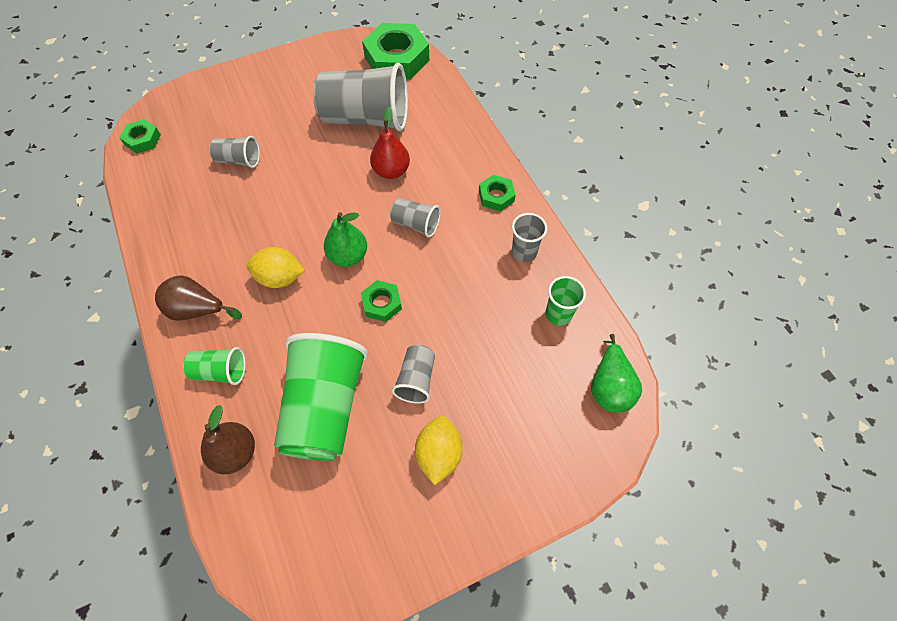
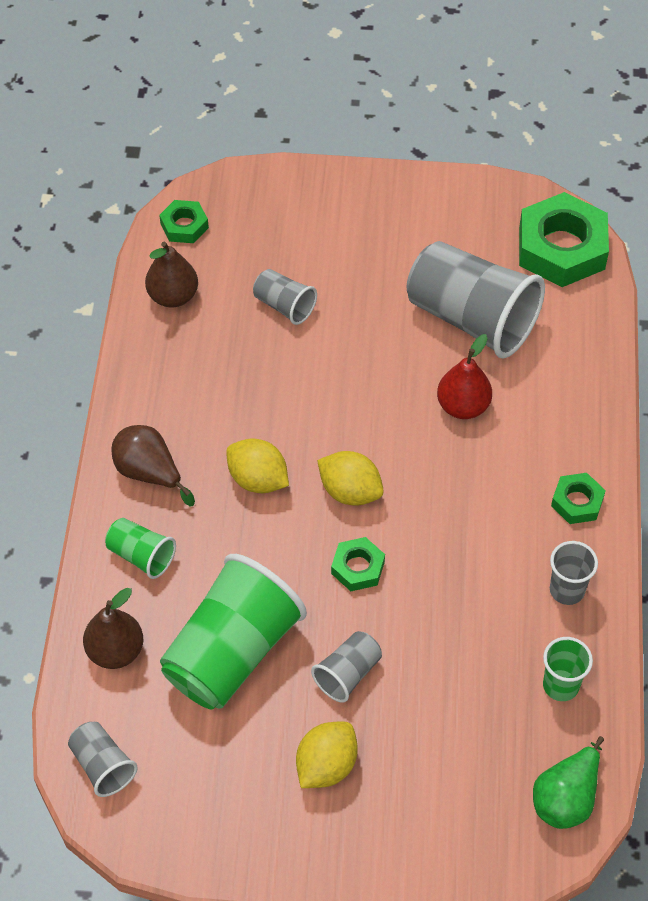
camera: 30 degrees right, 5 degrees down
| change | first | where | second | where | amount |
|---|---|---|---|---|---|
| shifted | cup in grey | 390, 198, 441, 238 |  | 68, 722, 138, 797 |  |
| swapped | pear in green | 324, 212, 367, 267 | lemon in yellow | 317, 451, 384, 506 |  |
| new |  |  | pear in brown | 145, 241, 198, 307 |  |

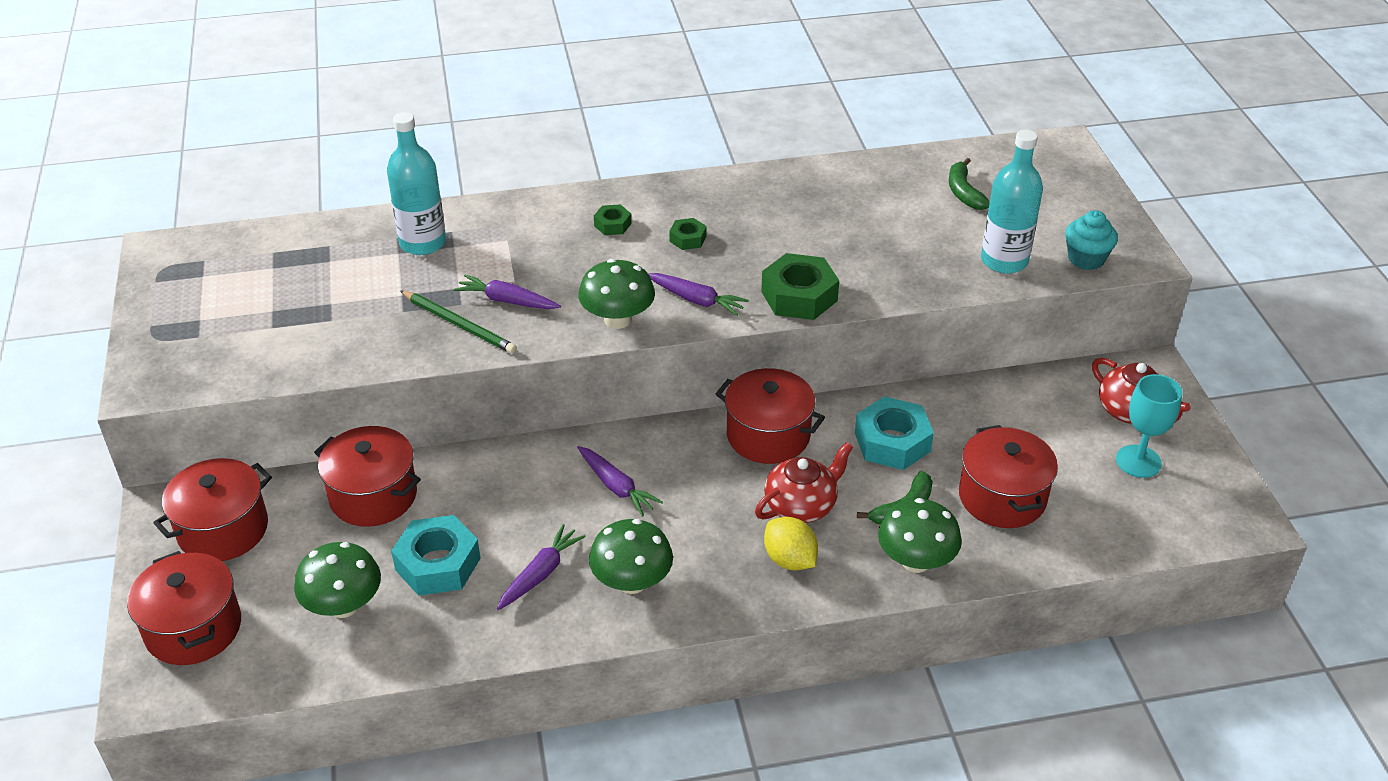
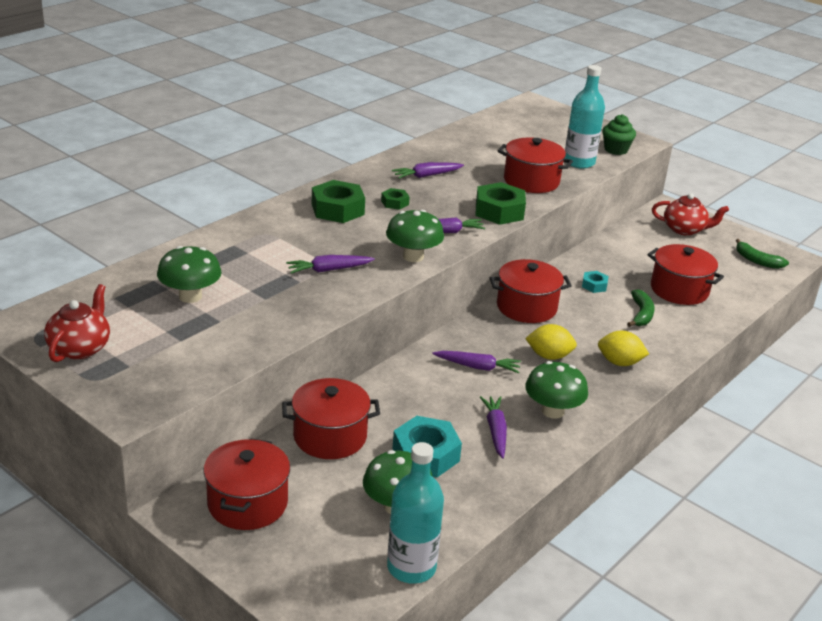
camera: 40 degrees left, 10 degrees down
| change | first | where | second | where | amount |
|---|---|---|---|---|---|
| shifted | bottle in turquoise | 387, 112, 446, 255 |  | 387, 442, 444, 584 |  |
| shifted | banana in green | 949, 158, 990, 210 |  | 736, 239, 789, 269 |  |
| scaled | nut in green | 594, 204, 632, 235 |  | 312, 180, 365, 223 | x1.94 |
| repainted | cupcake in turquoise | 1065, 210, 1118, 270 | cupcake in green | 602, 114, 636, 155 |  |
| gone | pencil in green | 400, 290, 517, 354 |  |  |  |
| gone | goblet in turquoise | 1116, 374, 1182, 478 |  |  |  |
| scaled | nut in turquoise | 855, 396, 934, 470 |  | 582, 271, 609, 293 | x0.51 |
| shifted | teapot in red | 755, 442, 853, 523 |  | 44, 284, 110, 362 |  |
| shifted | mushroom in green | 878, 498, 962, 573 |  | 157, 246, 222, 303 |  |
| shifted | pot in red | 127, 551, 241, 665 |  | 498, 138, 573, 193 |  |
| new |  |  | carrot in purple | 392, 162, 464, 179 |  |
| new |  |  | lemon in yellow | 525, 324, 577, 360 |  |

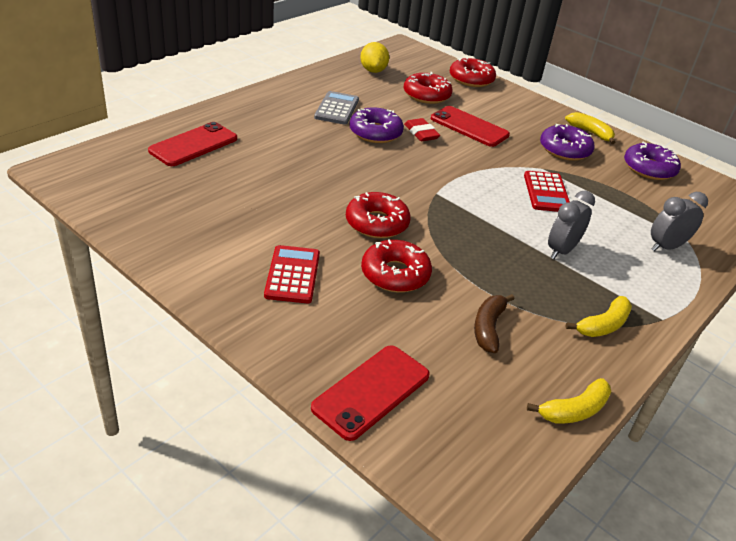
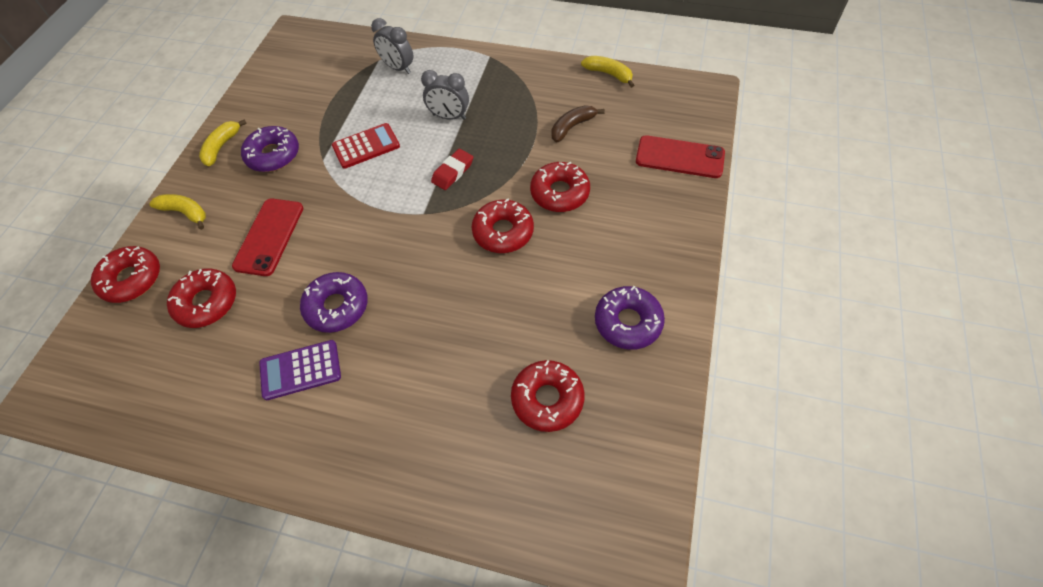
camera: 110 degrees left, 20 degrees up
| change | first | where | second | where | amount |
|---|---|---|---|---|---|
| gone | lemon in yellow | 360, 42, 389, 73 |  |  |  |
| repainted | calculator in grey | 314, 91, 359, 125 | calculator in purple | 259, 340, 341, 400 |  |
| shifted | eraser in red | 404, 118, 440, 141 |  | 431, 149, 473, 190 |  |
| gone | phone in red | 148, 122, 237, 166 |  |  |  |
| shifted | donut in purple | 624, 142, 681, 180 |  | 595, 286, 665, 350 |  |
| gone | calculator in red | 264, 245, 320, 303 |  |  |  |
| rotated | banana in brown | 474, 294, 515, 353 |  | 552, 105, 605, 142 | 150 degrees clockwise |
| shifted | banana in yellow | 566, 296, 632, 337 |  | 149, 194, 206, 230 |  |
| new |  |  | donut in red | 511, 360, 585, 432 |  |

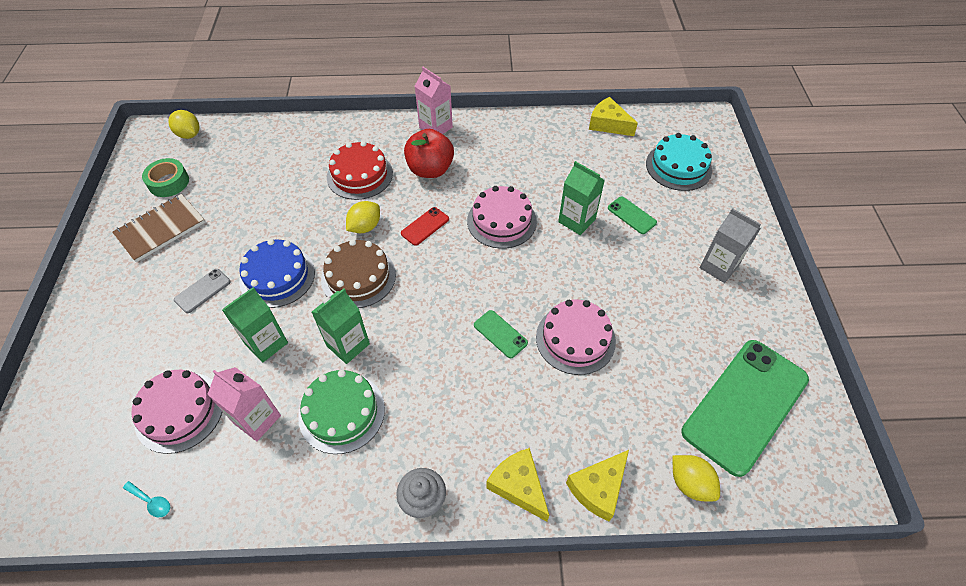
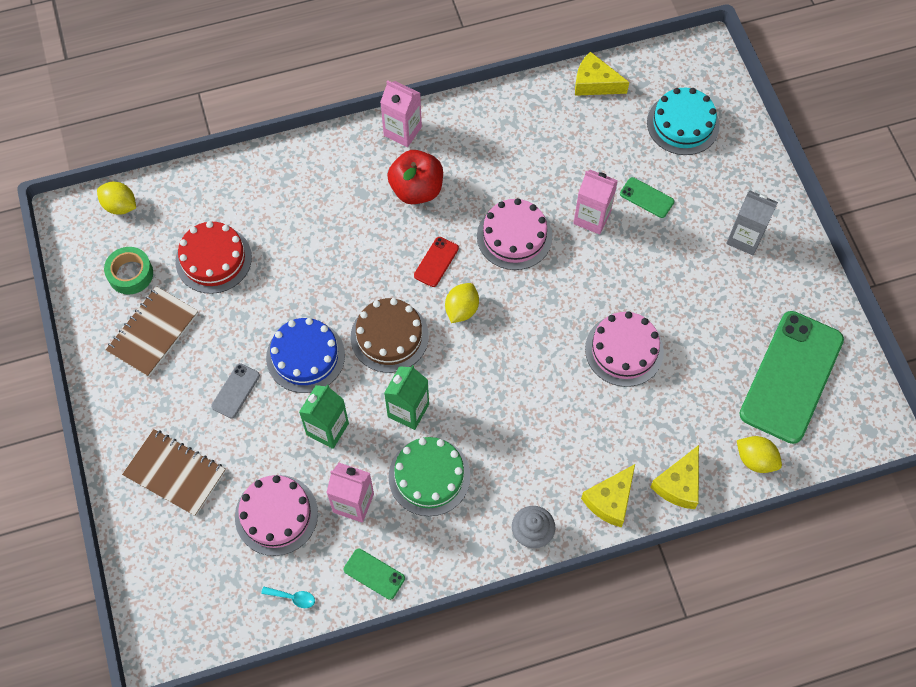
camera: 15 degrees left, 10 degrees up
| change | first | where | second | where | amount |
|---|---|---|---|---|---|
| shifted | cake in red | 327, 141, 393, 200 |  | 175, 221, 252, 294 |  |
| repainted | carton in green | 558, 161, 605, 235 | carton in pink | 573, 170, 618, 234 |  |
| shifted | lemon in yellow | 346, 201, 380, 233 |  | 445, 283, 479, 323 |  |
| shifted | phone in green | 474, 310, 528, 358 |  | 344, 548, 405, 600 |  |
| rotated | cheese in yellow | 486, 448, 549, 522 |  | 581, 464, 635, 527 | 90 degrees counterclockwise |
| new |  |  | notebook in brown | 122, 429, 226, 516 |  |

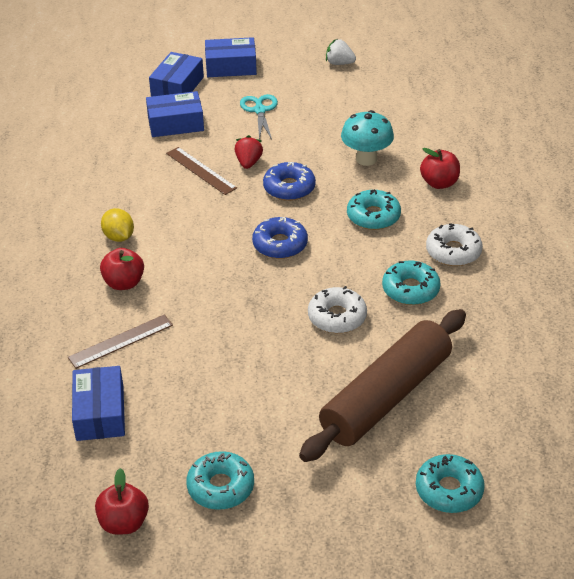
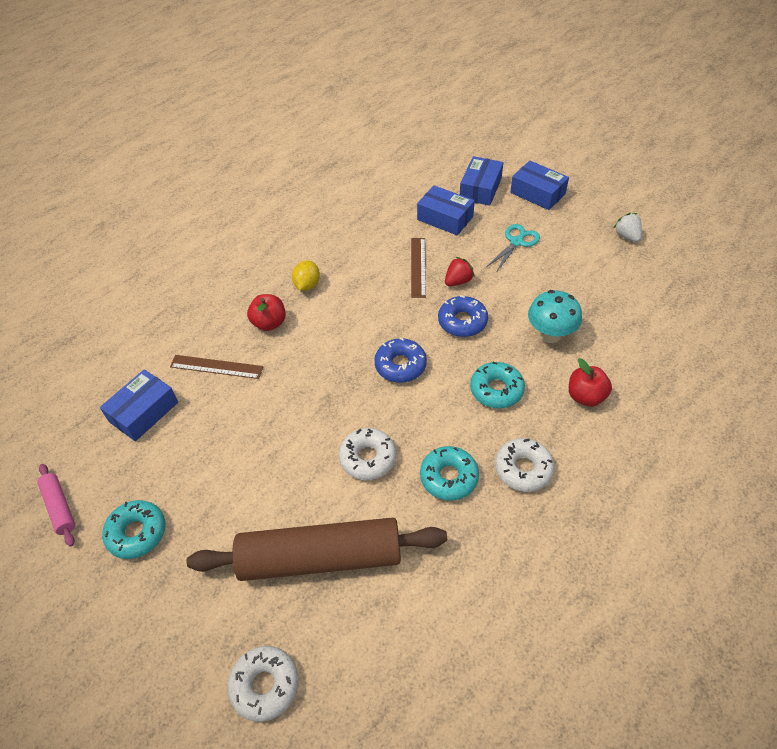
camera: 45 degrees right, 10 degrees up
| change | first | where | second | where | amount |
|---|---|---|---|---|---|
| rotated | box in blue | 149, 52, 204, 97 |  | 460, 156, 503, 206 | 45 degrees counterclockwise |
| repainted | donut in turquoise | 416, 454, 485, 513 | donut in white | 227, 646, 299, 722 |  |
| swapped | apple in red | 95, 468, 149, 535 | rolling pin in pink | 37, 464, 75, 547 |  |

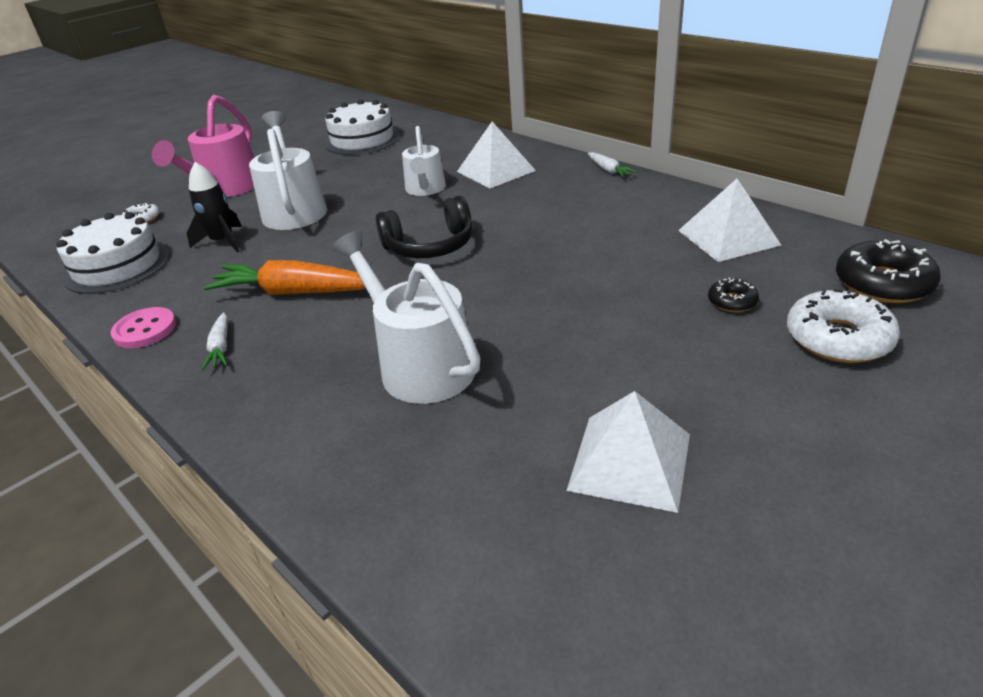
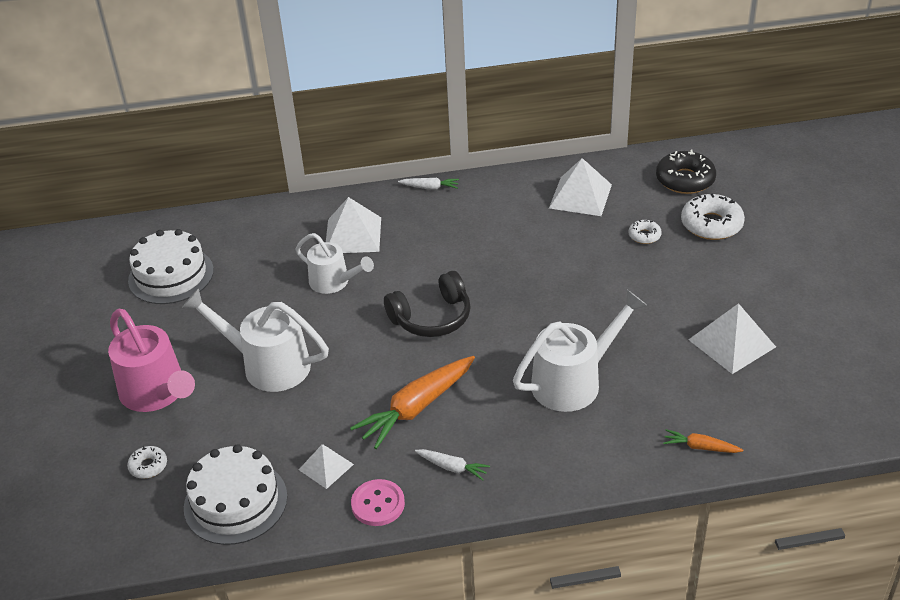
camera: 55 degrees left, 5 degrees up
| change | first | where | second | where | amount |
|---|---|---|---|---|---|
| gone | rocket in black | 187, 162, 242, 252 |  |  |  |
| rotated | headphones in black | 376, 196, 473, 258 |  | 384, 271, 471, 337 | 45 degrees clockwise |
| rotated | watering can in white | 331, 230, 480, 404 |  | 513, 290, 648, 412 | 150 degrees clockwise |
| repainted | donut in black | 708, 277, 759, 312 | donut in white | 629, 220, 662, 244 |  |
| new |  |  | carrot in orange | 663, 429, 743, 453 |  |
| new |  |  | pyramid in white | 299, 444, 354, 489 |  |

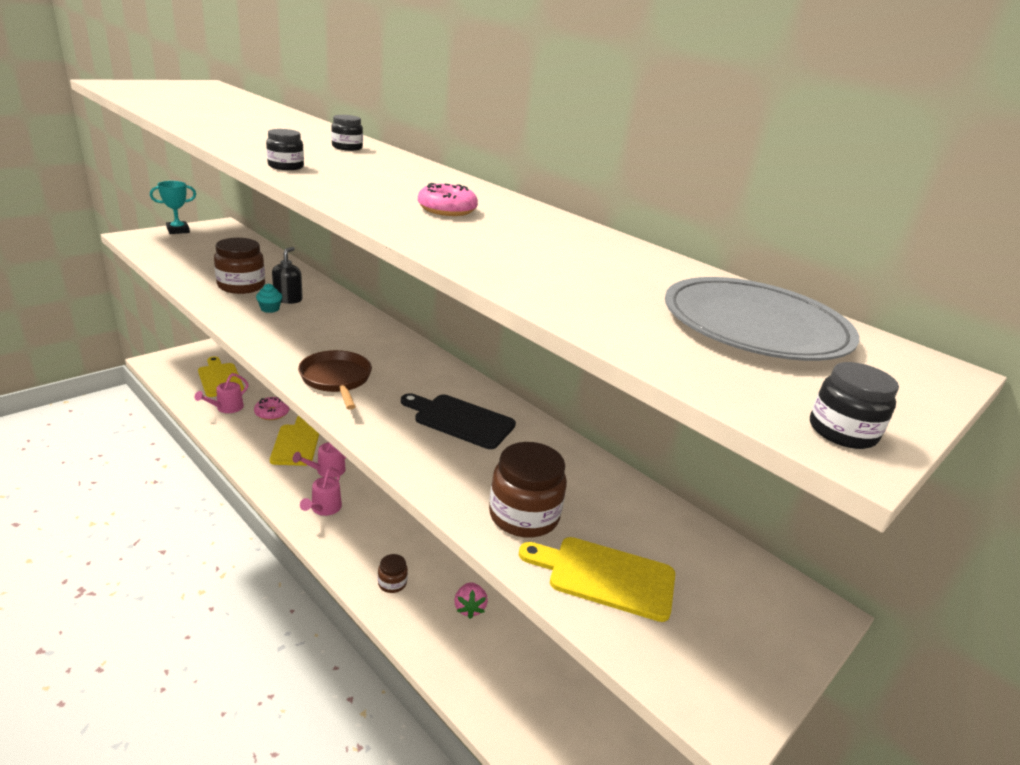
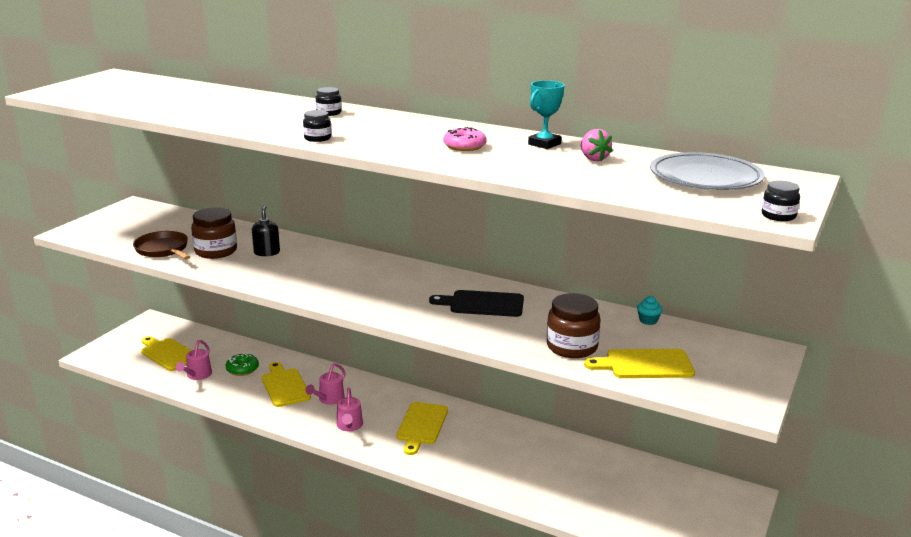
camera: 15 degrees left, 5 degrees down
| change | first | where | second | where | amount |
|---|---|---|---|---|---|
| shifted | trophy in turquoise | 150, 181, 196, 234 |  | 528, 80, 565, 149 |  |
| shifted | cupcake in turquoise | 256, 283, 282, 313 |  | 637, 296, 662, 325 |  |
| shifted | pan in brown | 298, 350, 372, 410 |  | 133, 231, 190, 260 |  |
| repainted | donut in pink | 254, 397, 290, 420 | donut in green | 226, 353, 259, 376 |  |
| gone | jar in brown | 378, 554, 408, 593 |  |  |  |
| shifted | strawberry in pink | 454, 582, 488, 619 |  | 581, 129, 613, 161 |  |
| new |  |  | cutting board in yellow | 396, 402, 448, 455 |  |

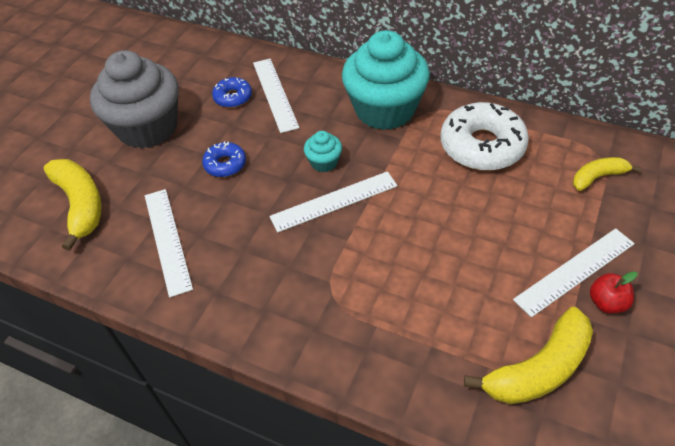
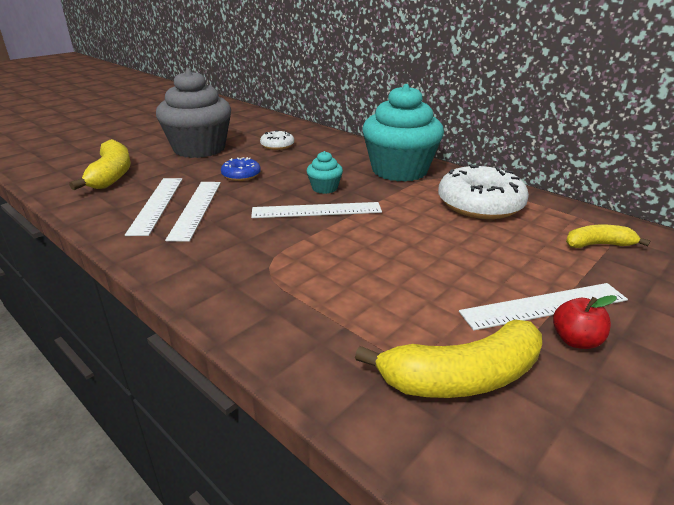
camera: 15 degrees right, 20 degrees down
| change | first | where | second | where | amount |
|---|---|---|---|---|---|
| shifted | ruler in white | 253, 59, 299, 133 |  | 165, 182, 221, 242 |  |
| repainted | donut in blue | 212, 77, 252, 108 | donut in white | 260, 130, 294, 150 |  |

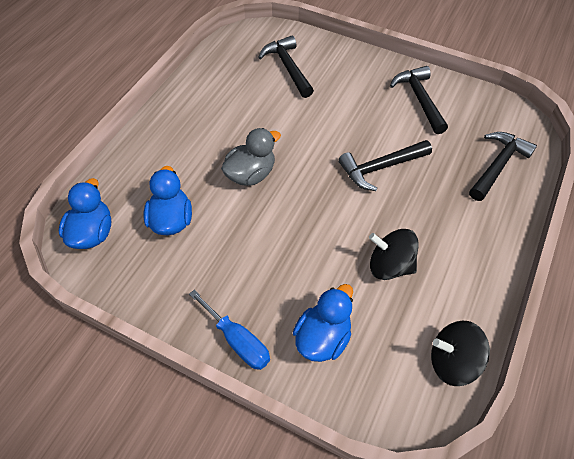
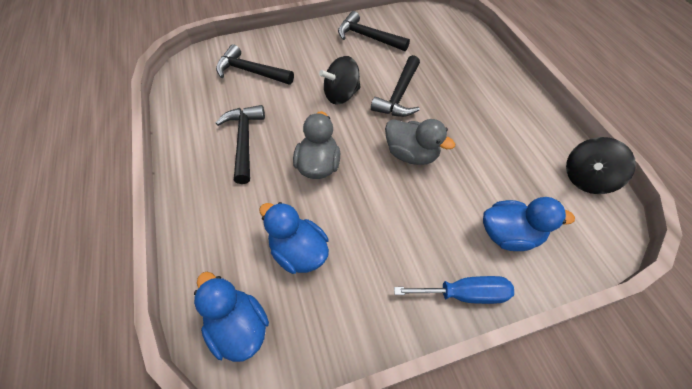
camera: 45 degrees left, 0 degrees up
| change | first | where | second | where | amount |
|---|---|---|---|---|---|
| shifted | hammer in black | 469, 132, 537, 201 |  | 216, 105, 265, 184 |  |
| shifted | spinning top in black | 369, 229, 419, 280 |  | 319, 56, 361, 105 |  |
| rotated | duck in blue | 293, 284, 353, 362 |  | 483, 197, 575, 251 | 105 degrees clockwise |
| new |  |  | duck in grey | 385, 119, 455, 165 |  |

